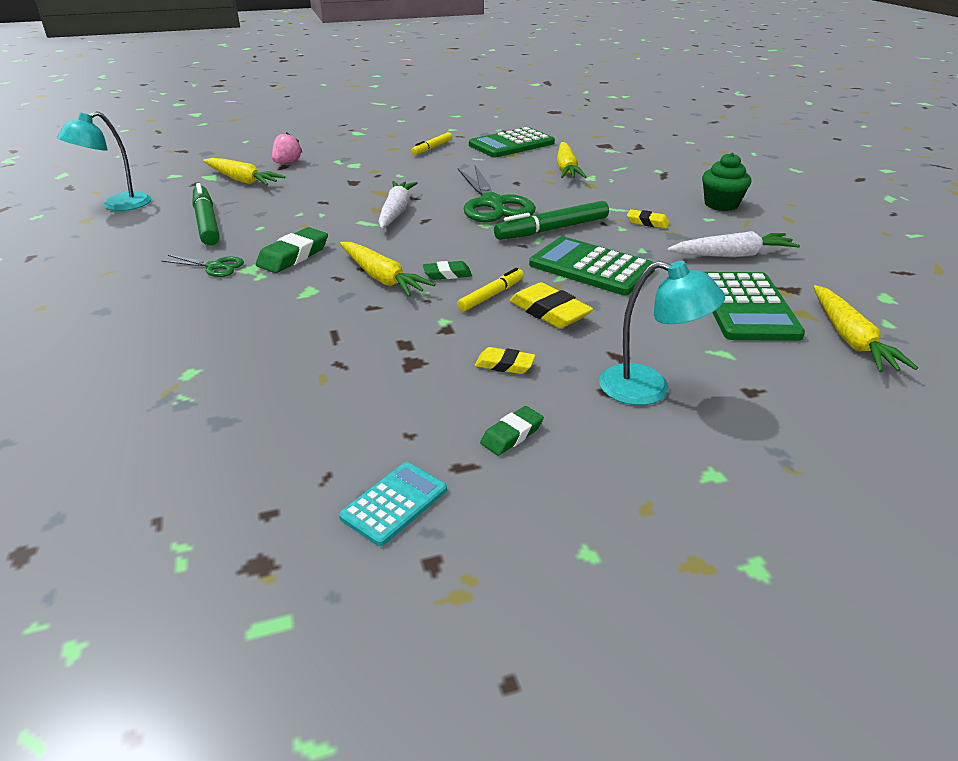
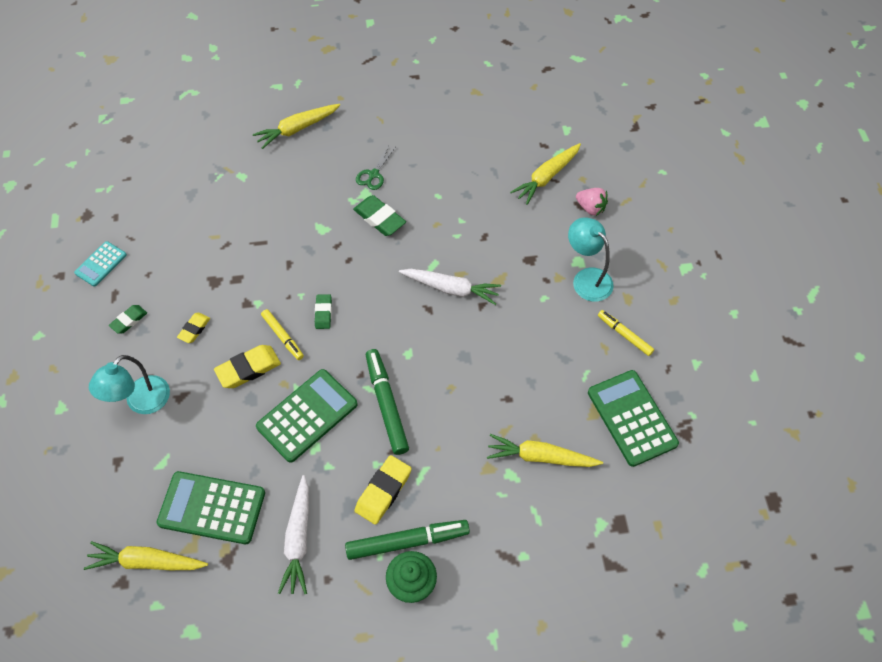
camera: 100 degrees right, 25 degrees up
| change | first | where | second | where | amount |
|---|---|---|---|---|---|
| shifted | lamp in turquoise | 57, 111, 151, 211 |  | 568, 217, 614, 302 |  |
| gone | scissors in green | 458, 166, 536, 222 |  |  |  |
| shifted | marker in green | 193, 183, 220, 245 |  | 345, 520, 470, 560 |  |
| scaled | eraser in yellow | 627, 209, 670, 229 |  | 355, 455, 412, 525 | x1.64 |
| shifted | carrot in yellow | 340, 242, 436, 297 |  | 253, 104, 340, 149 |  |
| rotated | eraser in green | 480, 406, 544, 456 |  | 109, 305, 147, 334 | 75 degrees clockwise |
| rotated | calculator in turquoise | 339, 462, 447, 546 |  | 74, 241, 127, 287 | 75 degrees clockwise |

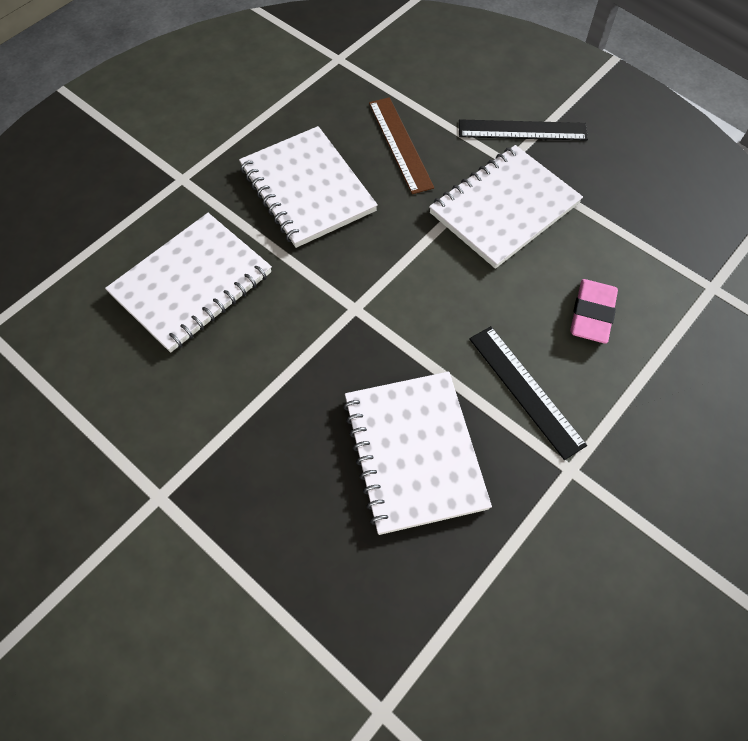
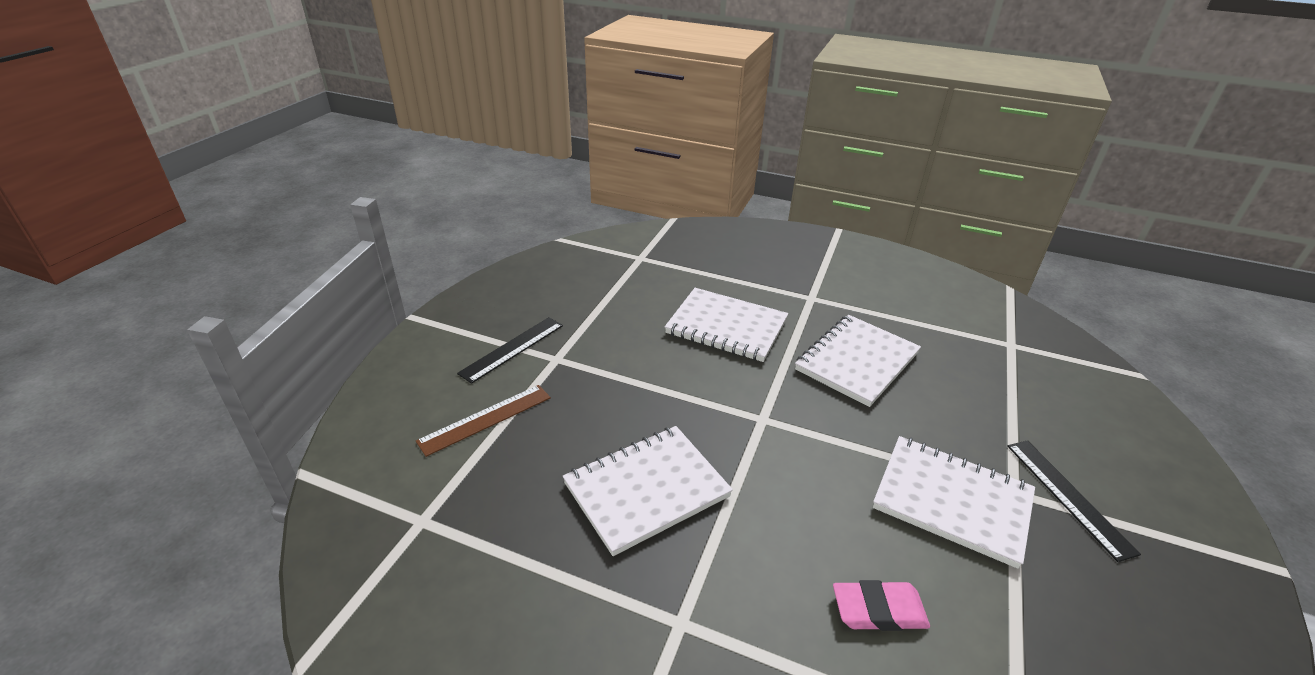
camera: 70 degrees right, 25 degrees down
| change | first | where | second | where | amount |
|---|---|---|---|---|---|
| shifted | ruler in brown | 369, 97, 434, 194 |  | 416, 385, 551, 457 |  |
| shifted | ruler in black | 469, 326, 587, 460 |  | 457, 317, 563, 384 |  |

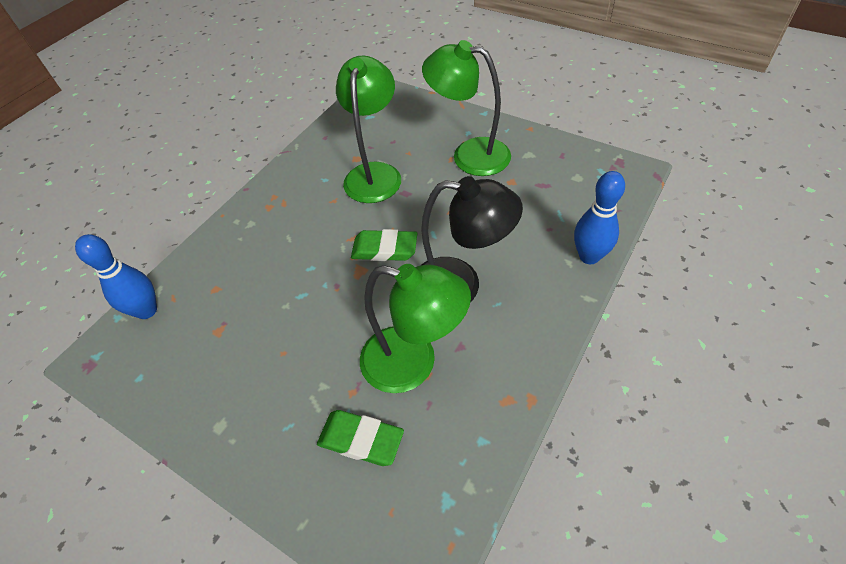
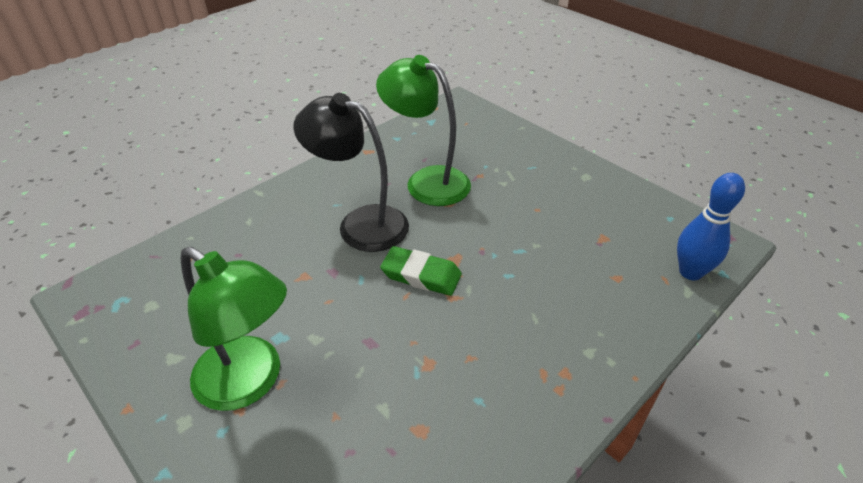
camera: 170 degrees left, 10 degrees down
| change | first | where | second | where | amount |
|---|---|---|---|---|---|
| gone | lamp in green | 336, 55, 401, 203 |  |  |  |
| gone | bowling pin in blue | 574, 171, 625, 264 |  |  |  |
| gone | eraser in green | 317, 410, 404, 466 |  |  |  |

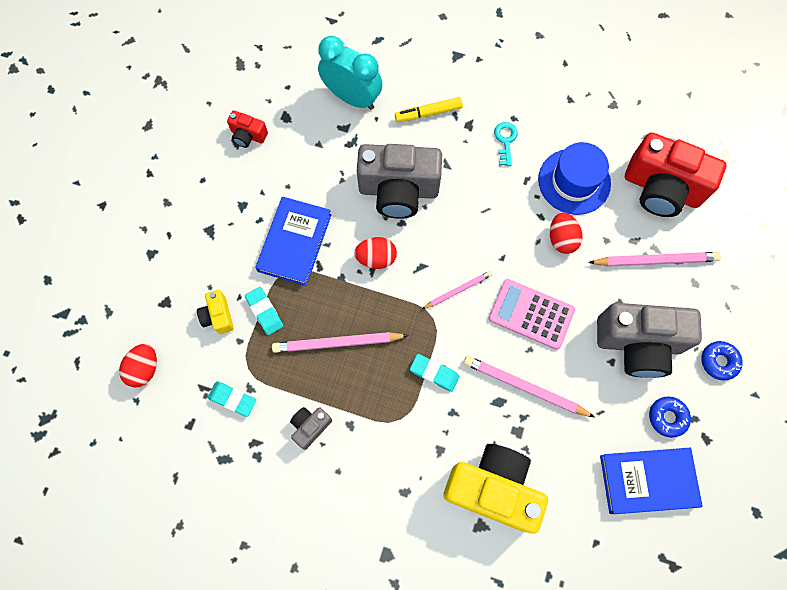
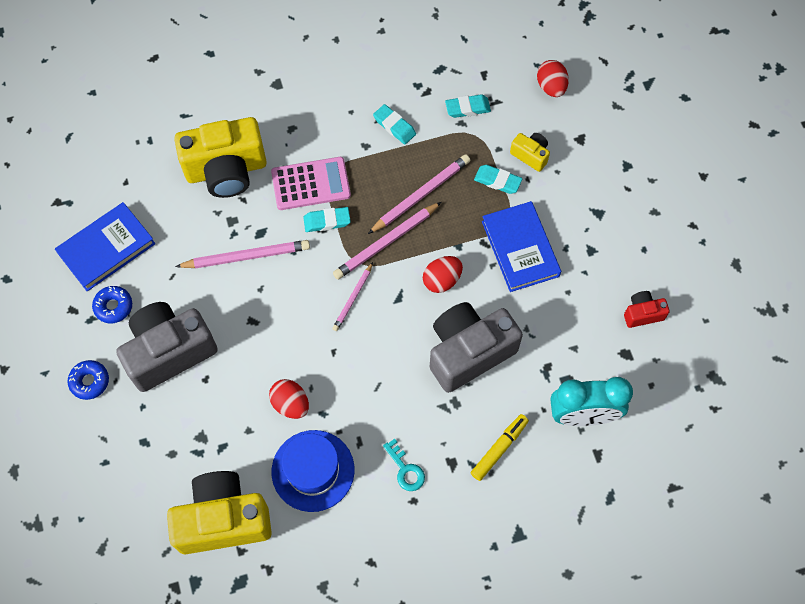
camera: 145 degrees right, 5 degrees down
| change | first | where | second | where | amount |
|---|---|---|---|---|---|
| repainted | camera in red | 625, 132, 727, 217 | camera in yellow | 167, 471, 272, 554 |  |
| shifted | pencil in pink | 588, 252, 721, 267 |  | 333, 202, 441, 280 |  |
| shifted | calculator in pink | 488, 279, 575, 350 |  | 271, 157, 351, 210 |  |
| swapped | camera in grey | 290, 407, 332, 450 | eraser in turquoise | 373, 104, 416, 144 |  |

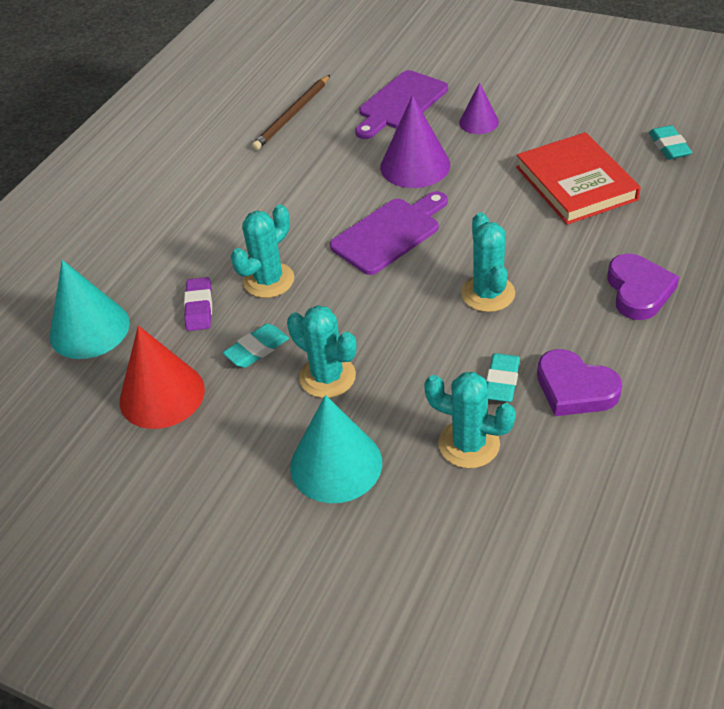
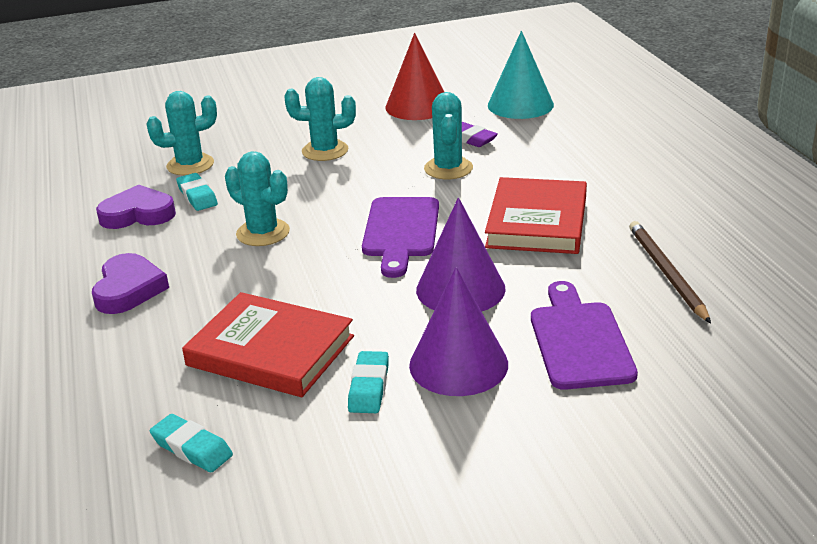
camera: 135 degrees right, 15 degrees down
| change | first | where | second | where | amount |
|---|---|---|---|---|---|
| scaled | cone in purple | 459, 82, 499, 134 |  | 409, 267, 508, 396 | x1.71 |
| rotated | heart in purple | 608, 254, 679, 320 |  | 92, 253, 169, 314 | 135 degrees counterclockwise |
| shifted | eraser in turquoise | 223, 324, 289, 368 |  | 348, 351, 389, 413 |  |
| gone | cone in turquoise | 290, 395, 382, 503 |  |  |  |
| new |  |  | book in red | 485, 177, 587, 254 |  |

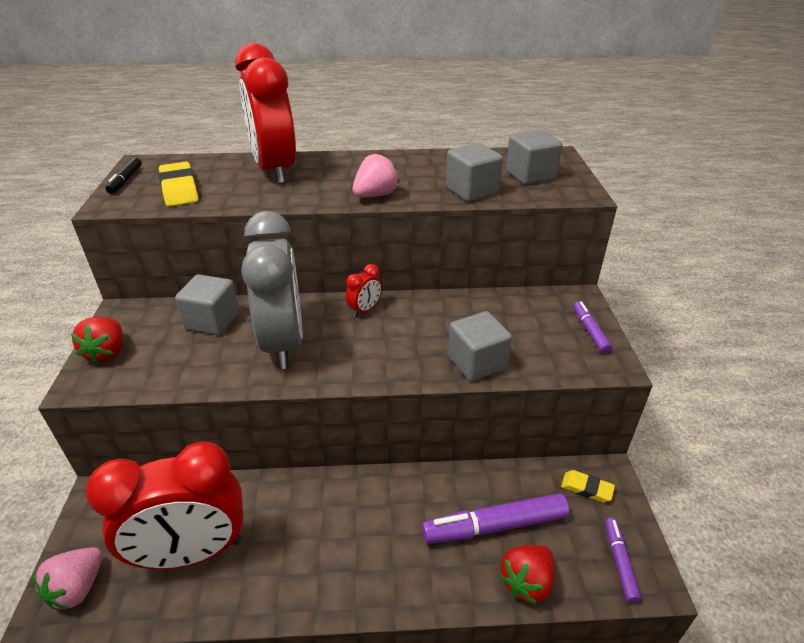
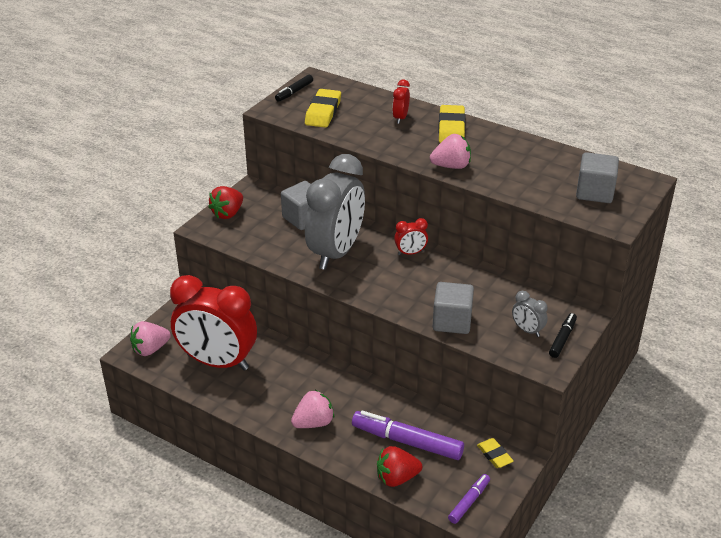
camera: 35 degrees right, 0 degrees up
| change | first | where | second | where | amount |
|---|---|---|---|---|---|
| scaled | clock in red | 235, 43, 296, 184 |  | 392, 80, 410, 124 | x0.40 |
| gone | cube in grey | 446, 143, 503, 202 |  |  |  |
| repainted | marker in purple | 573, 301, 612, 354 | marker in black | 549, 313, 577, 358 |  |
| new |  |  | eraser in yellow | 438, 105, 466, 143 |  |
| new |  |  | clock in grey | 512, 291, 547, 337 |  |
| new |  |  | strawberry in pink | 291, 390, 334, 428 |  |

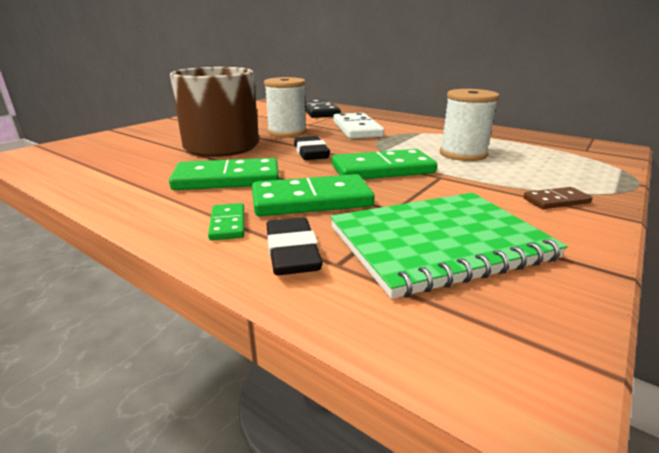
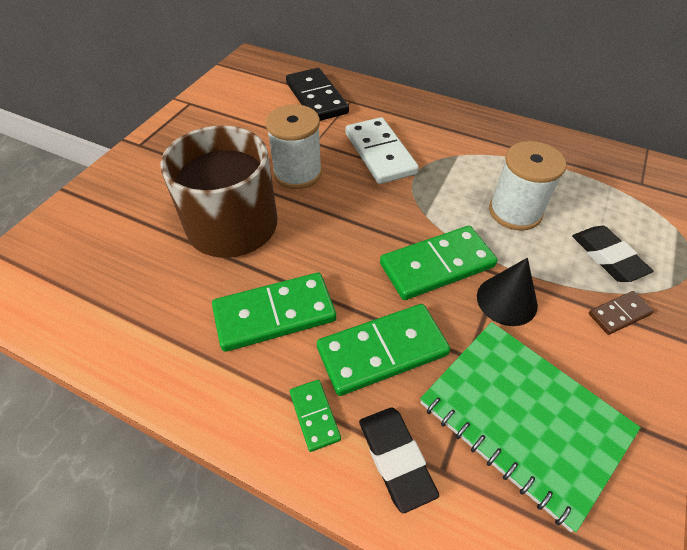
camera: 10 degrees left, 25 degrees up
| change | first | where | second | where | amount |
|---|---|---|---|---|---|
| shifted | eraser in black | 294, 136, 330, 160 |  | 572, 226, 653, 282 |  |
| rotated | notebook in green | 330, 193, 568, 299 |  | 420, 322, 641, 532 | 75 degrees clockwise |
| new |  |  | cone in black | 477, 258, 538, 326 |  |

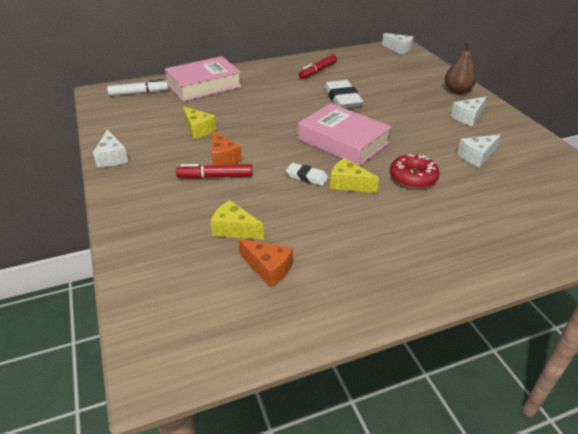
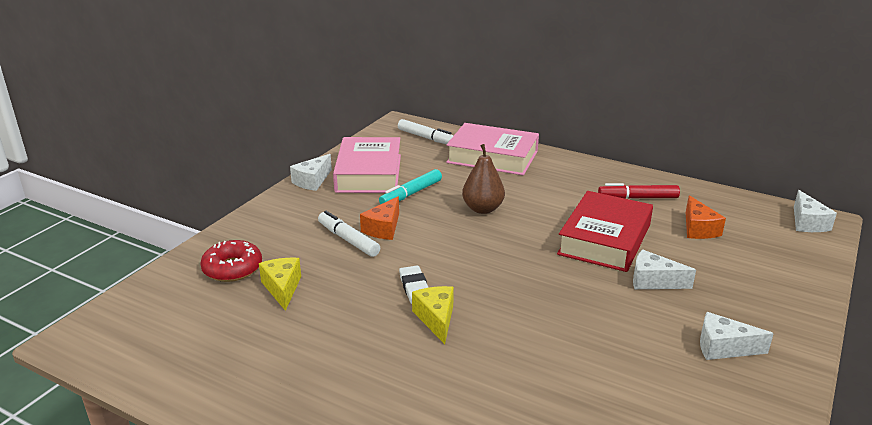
camera: 50 degrees right, 10 degrees down
| change | first | where | second | where | amount |
|---|---|---|---|---|---|
| shifted | pear in brown | 445, 41, 477, 94 |  | 462, 144, 505, 214 |  |
| swapped | eraser in white | 324, 80, 363, 108 | book in red | 557, 191, 653, 272 |  |
| shifted | book in pink | 298, 103, 392, 166 |  | 333, 137, 401, 193 |  |
| swapped | cheese in yellow | 183, 106, 217, 139 | marker in turquoise | 379, 169, 442, 204 |  |
| shifted | cheese in white | 457, 135, 500, 168 |  | 633, 250, 696, 289 |  |
| shifted | donut in red | 390, 154, 440, 189 |  | 200, 240, 262, 282 |  |
| repainted | marker in red | 176, 164, 252, 179 | marker in white | 318, 211, 380, 257 |  |
| shifted | cheese in orange | 238, 239, 293, 288 |  | 686, 195, 726, 239 |  |

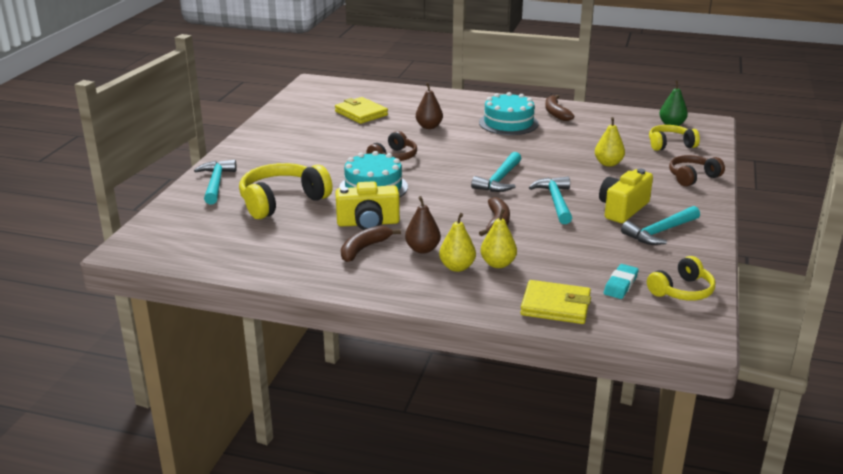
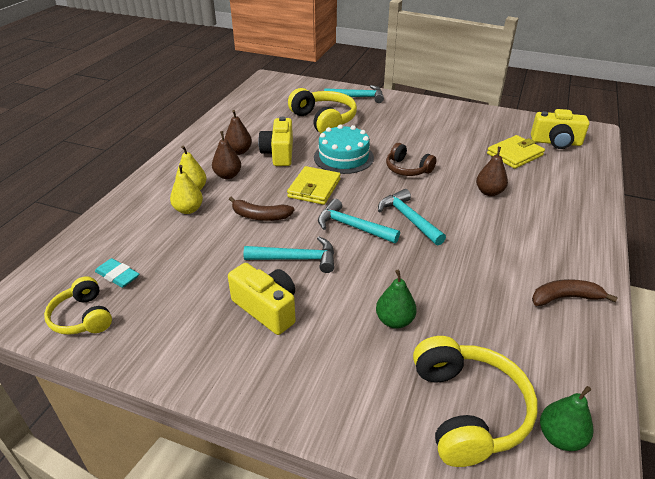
camera: 95 degrees right, 10 degrees up
| change | first | where | second | where | amount |
|---|---|---|---|---|---|
| gone | cake in turquoise | 479, 92, 539, 135 |  |  |  |
| repainted | pear in yellow | 595, 117, 625, 167 | pear in green | 376, 270, 417, 329 |  |
| scaled | headphones in yellow | 649, 125, 700, 151 |  | 413, 336, 538, 467 | x1.63 |
| gone | headphones in brown | 669, 155, 725, 187 |  |  |  |
| shifted | hammer in turquoise | 621, 206, 700, 245 |  | 378, 189, 446, 245 |  |
| swapped | banana in brown | 341, 225, 401, 262 | pear in brown | 225, 110, 252, 155 |  |
| shifted | wallet in yellow | 520, 280, 591, 324 |  | 287, 166, 341, 205 |  |
| new |  |  | camera in yellow | 531, 109, 589, 149 |  |

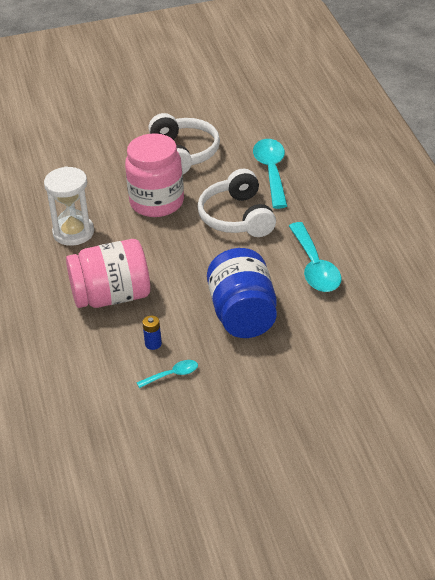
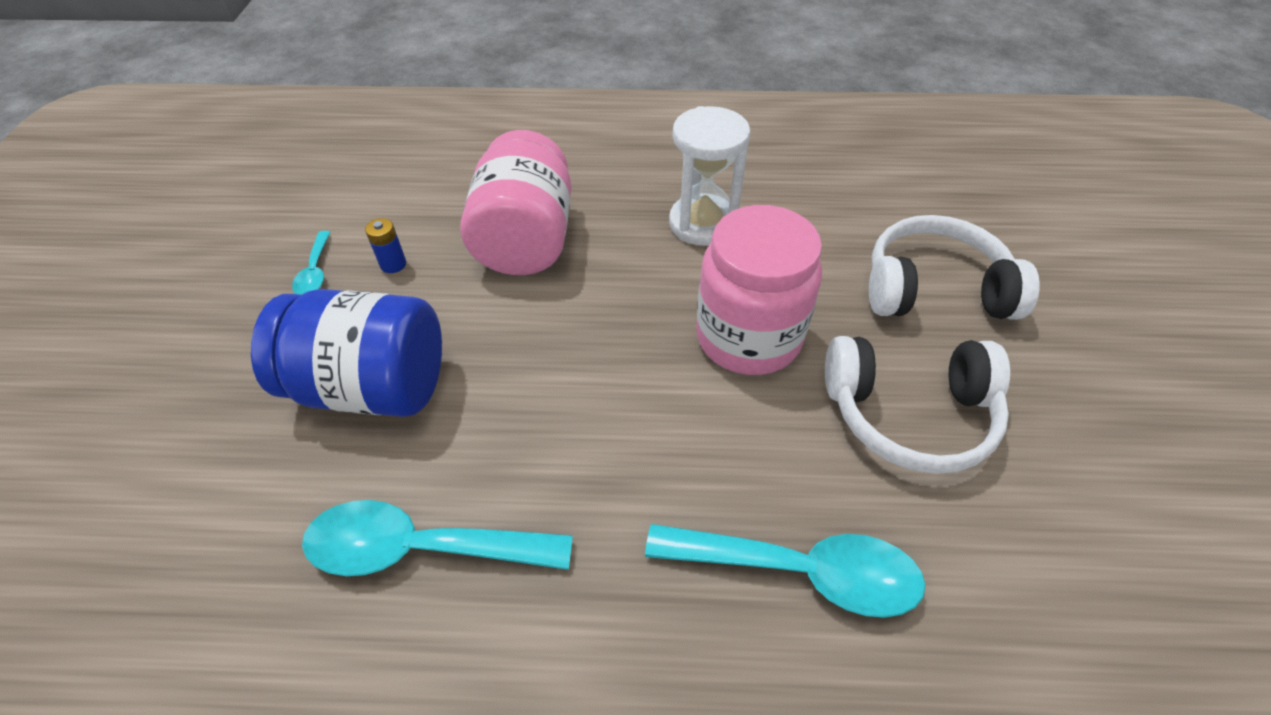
camera: 105 degrees right, 10 degrees up
| change | first | where | second | where | amount |
|---|---|---|---|---|---|
| shifted | headphones in white | 197, 169, 276, 237 |  | 869, 215, 1040, 320 |  |

